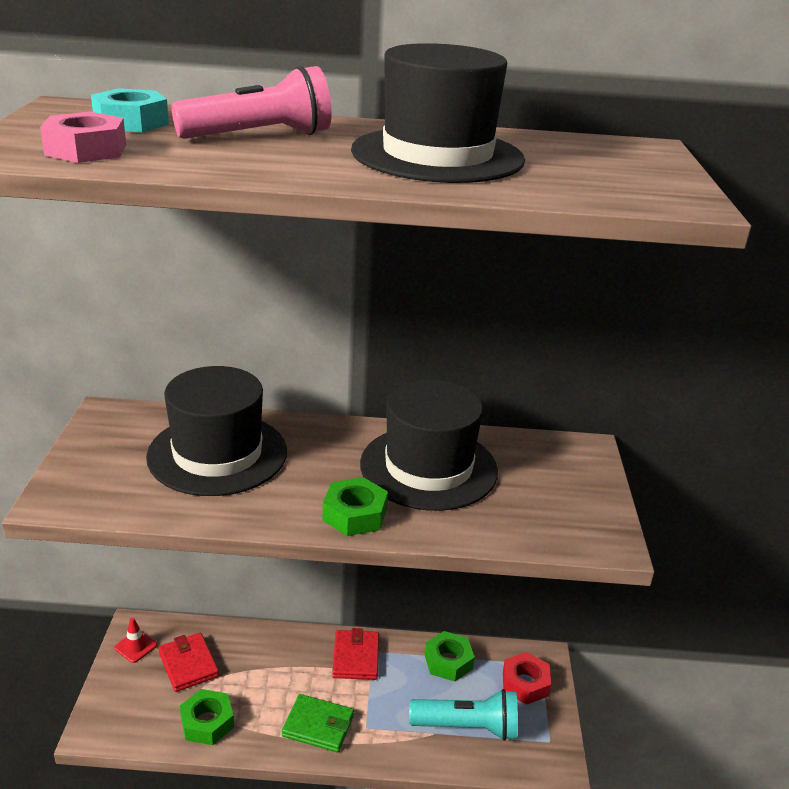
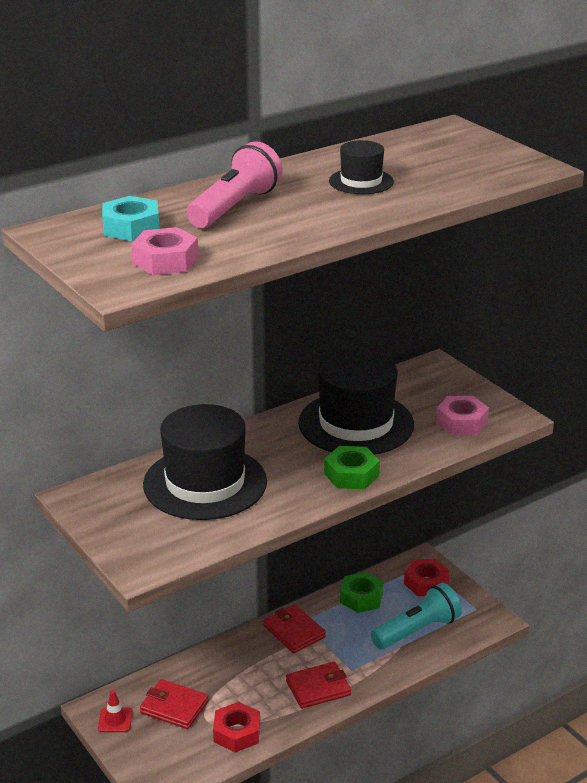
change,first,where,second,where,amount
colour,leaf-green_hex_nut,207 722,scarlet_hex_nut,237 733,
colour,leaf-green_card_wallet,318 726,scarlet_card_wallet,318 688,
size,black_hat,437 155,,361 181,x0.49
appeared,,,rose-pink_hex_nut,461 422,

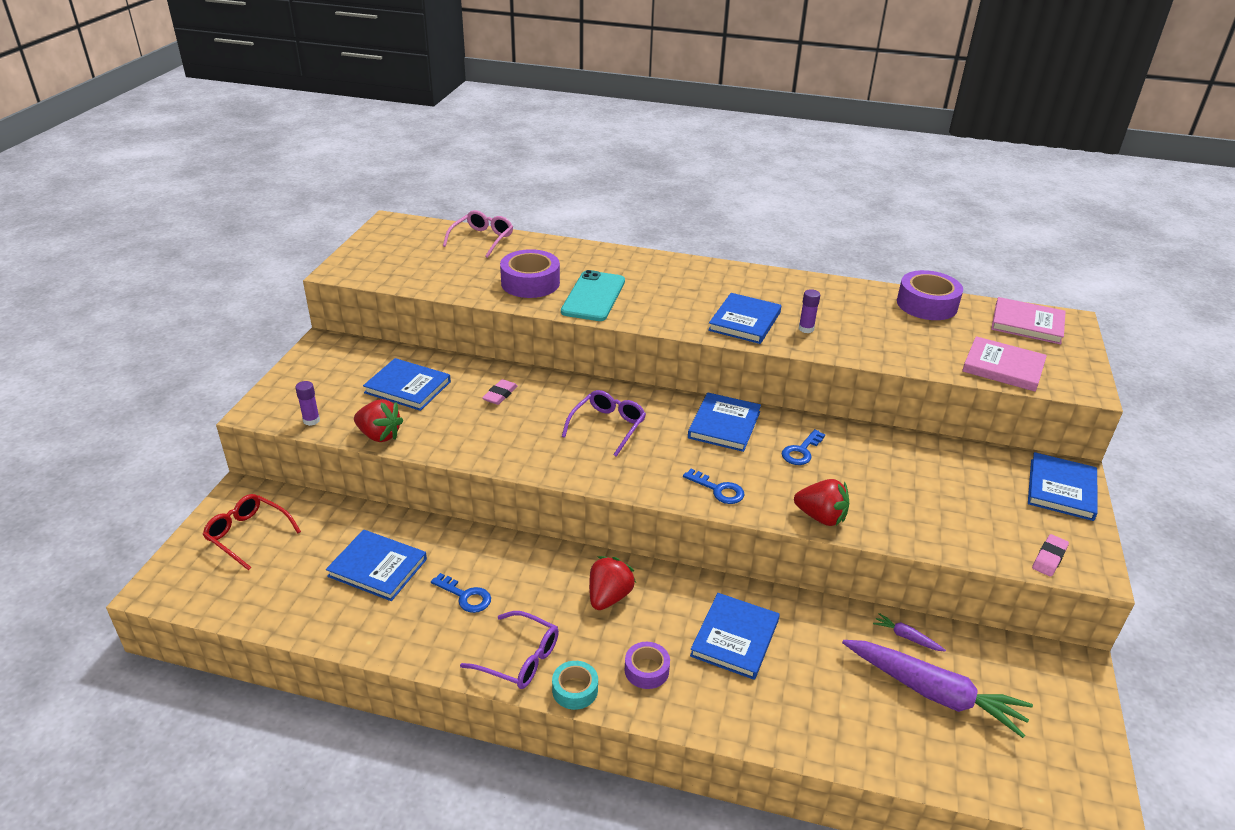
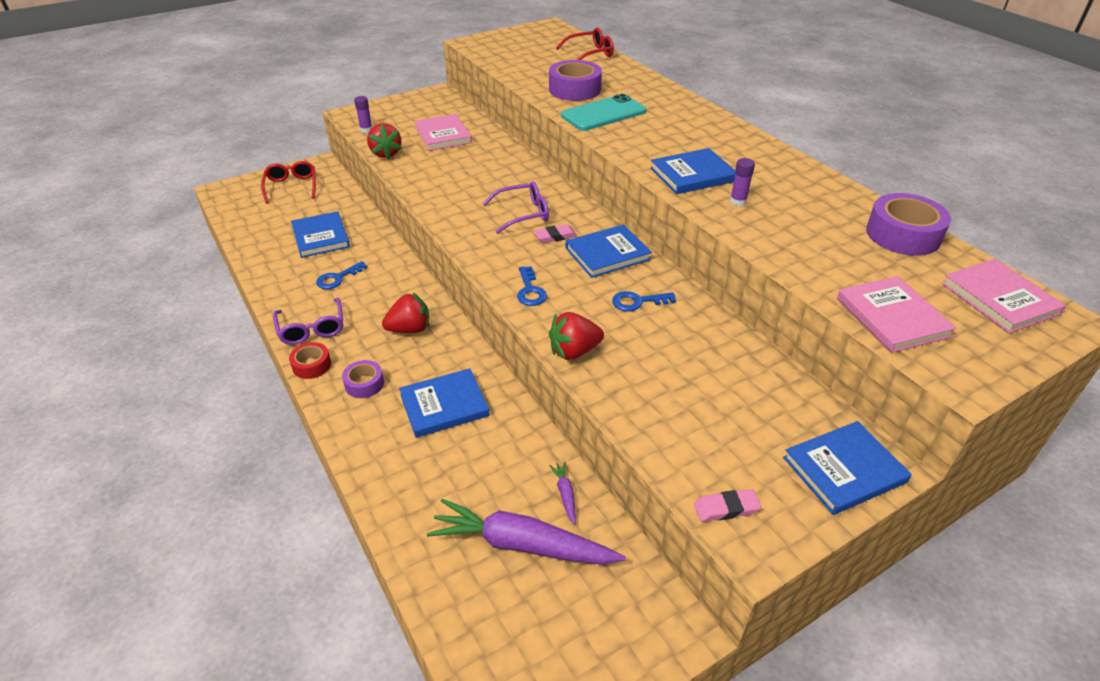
change,first,where,second,where,amount
colour,blue_hardback,407 387,rose-pink_hardback,443 135,
spun,blue_door_key,465 596,,338 278,60 degrees clockwise
colour,rose-pink_glasses,482 239,scarlet_glasses,590 53,
relocated,rose-pink_pencil_eraser,500 395,,555 236,
colour,turquoise_tape,575 690,scarlet_tape,311 365,
spun,scarlet_toy_strawberry,821 517,,574 351,90 degrees clockwise
spun,violet_carrot,933 693,,522 545,120 degrees clockwise

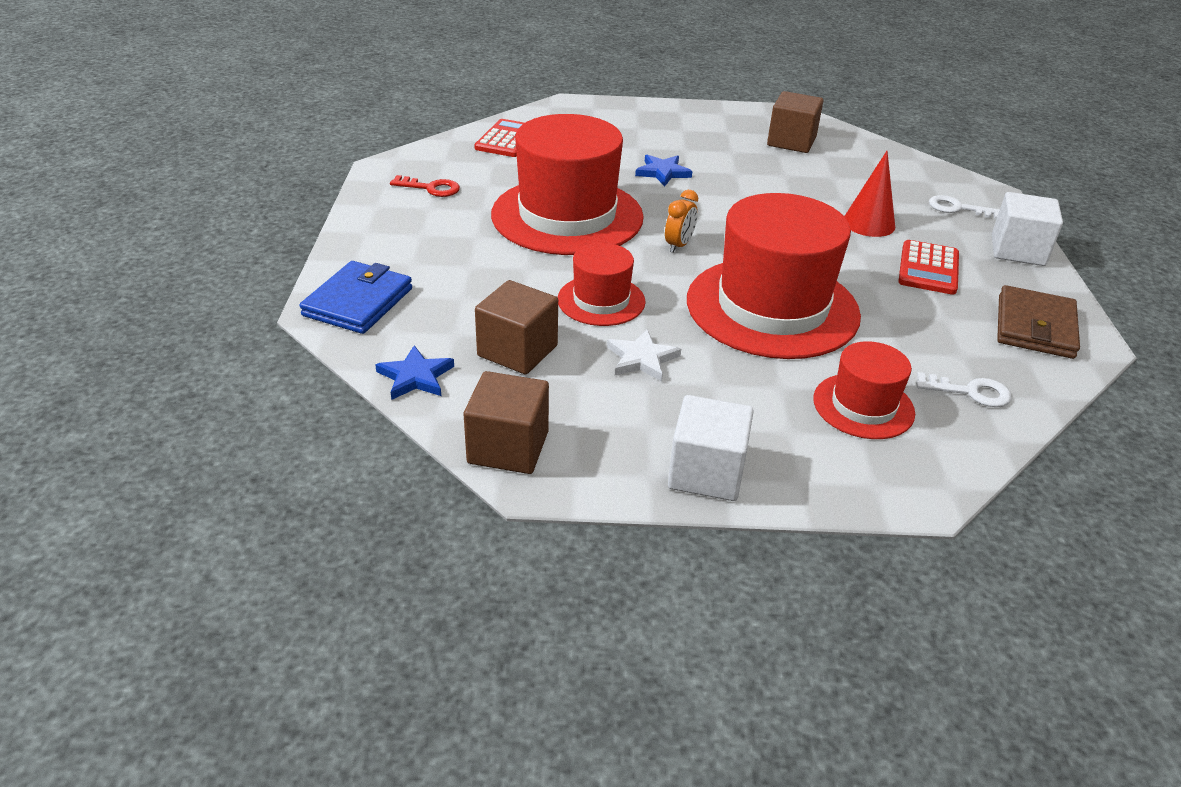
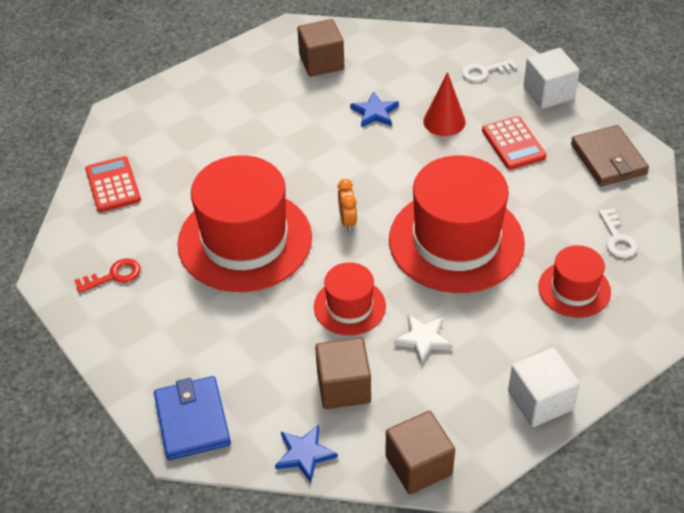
change,first,where,second,where,amount
relocated,blue_five-pointed_star,663 172,,375 112,
spun,snow-white_door_key,970 392,,617 238,105 degrees clockwise

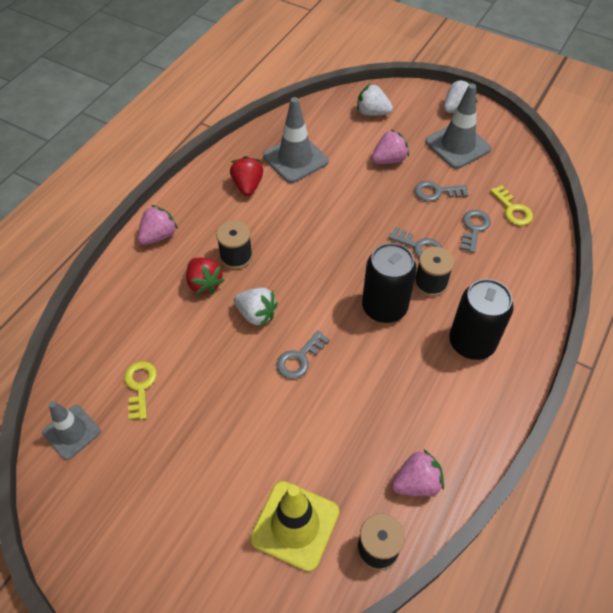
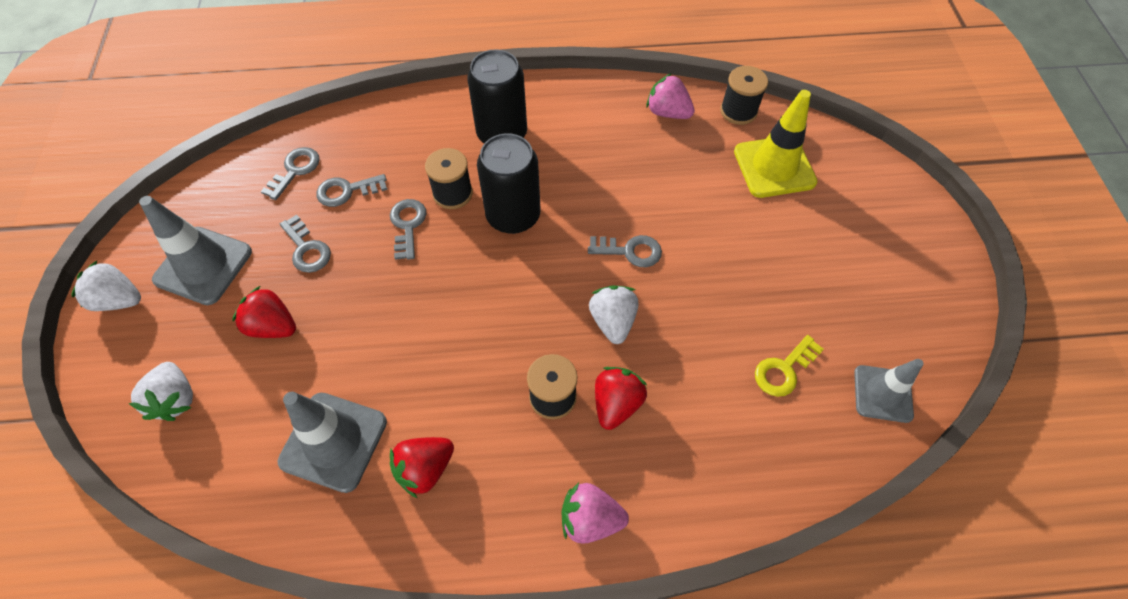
change,first,where,second,where,amount
colour,rose-pink_toy_strawberry,389 160,scarlet_toy_strawberry,273 326,
colour,golden_door_key,513 209,ash-grey_door_key,295 170,

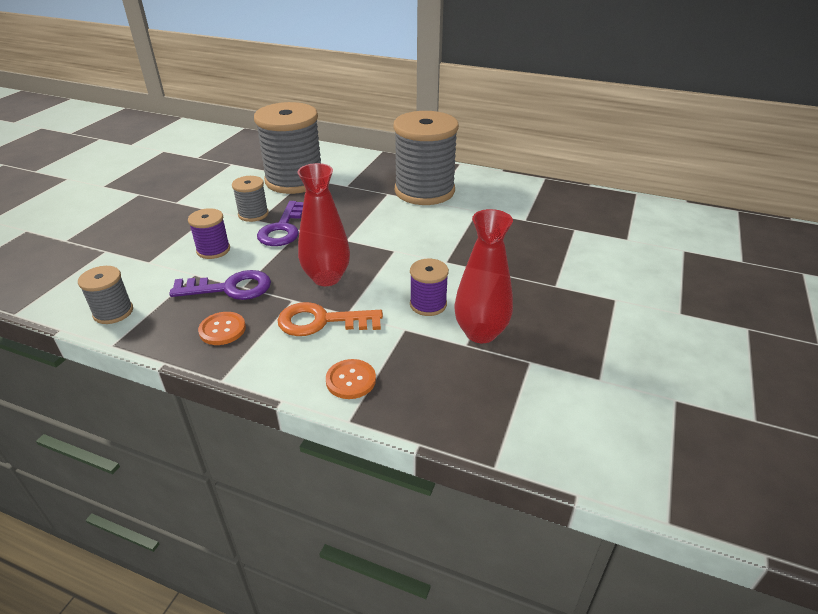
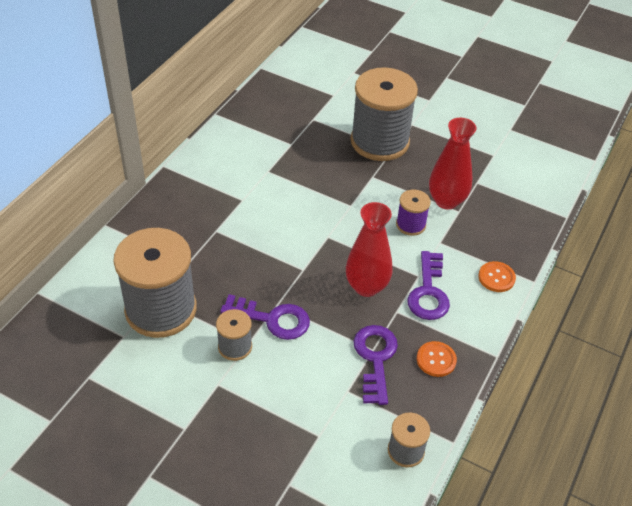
change,first,where,second,where,amount
missing,violet_reel_of_thread,213 250,,,
colour,orange_door_key,321 321,violet_door_key,428 292,
relocated,ash-grey_reel_of_thread,424 191,,379 141,

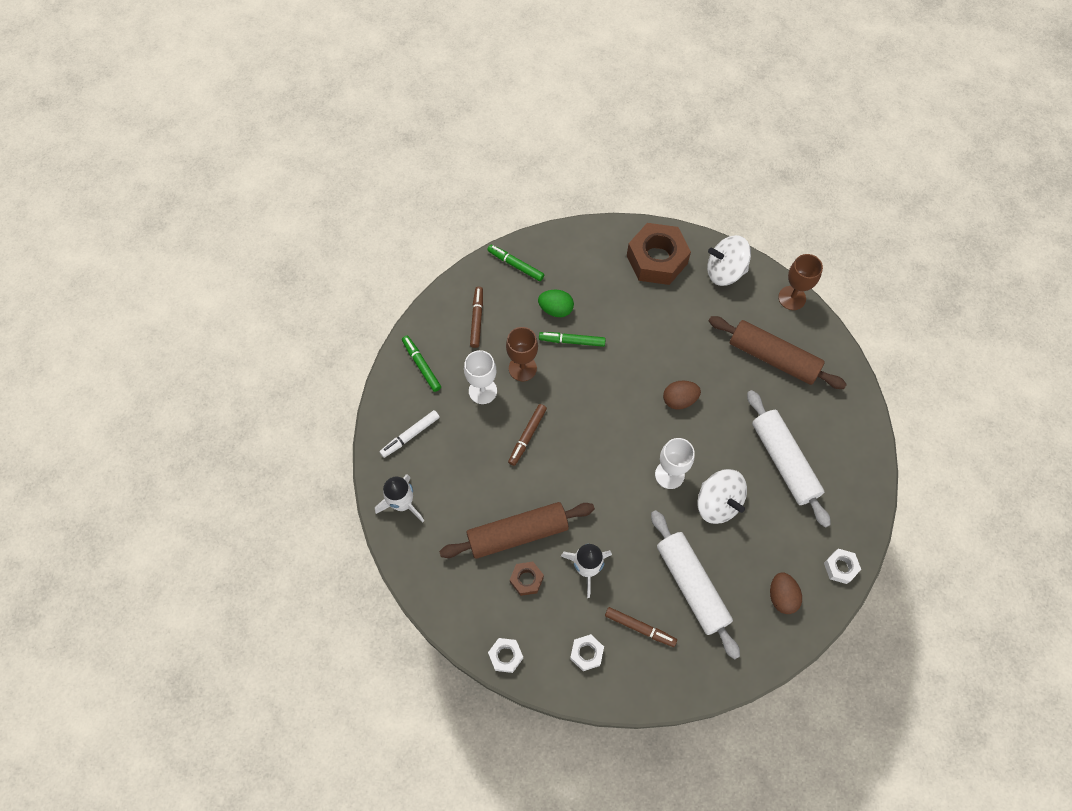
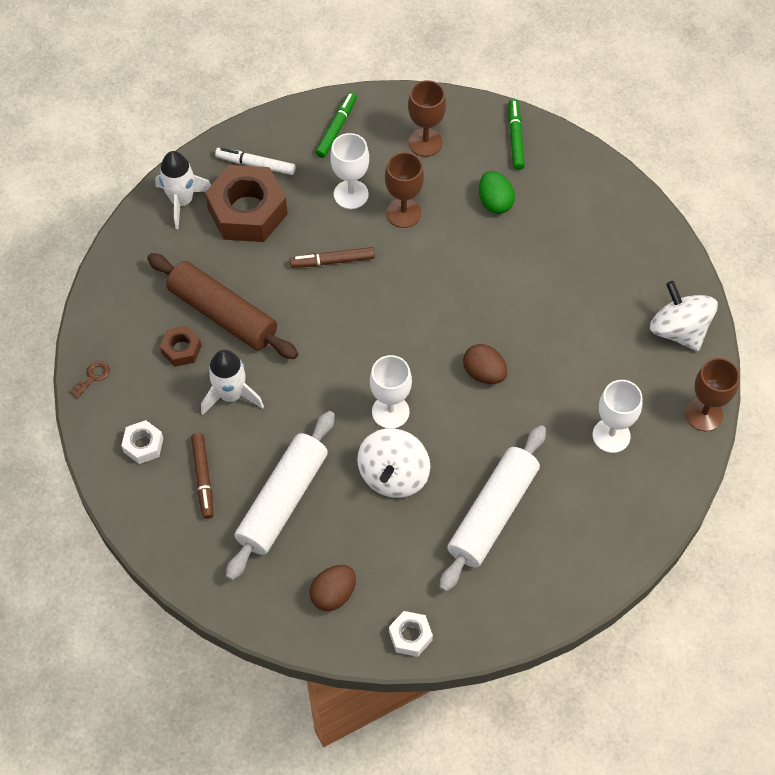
change,first,where,second,where,amount
exchanged,russet_marker,477 319,russet_wine_glass,425 142,
exchanged,snow-white_hex_nut,505 656,russet_door_key,92 377,
missing,leaf-green_marker,572 341,,,
relocated,russet_hex_nut,656 259,,247 211,
exchanged,russet_dough_roller,773 357,snow-white_wine_glass,611 435,

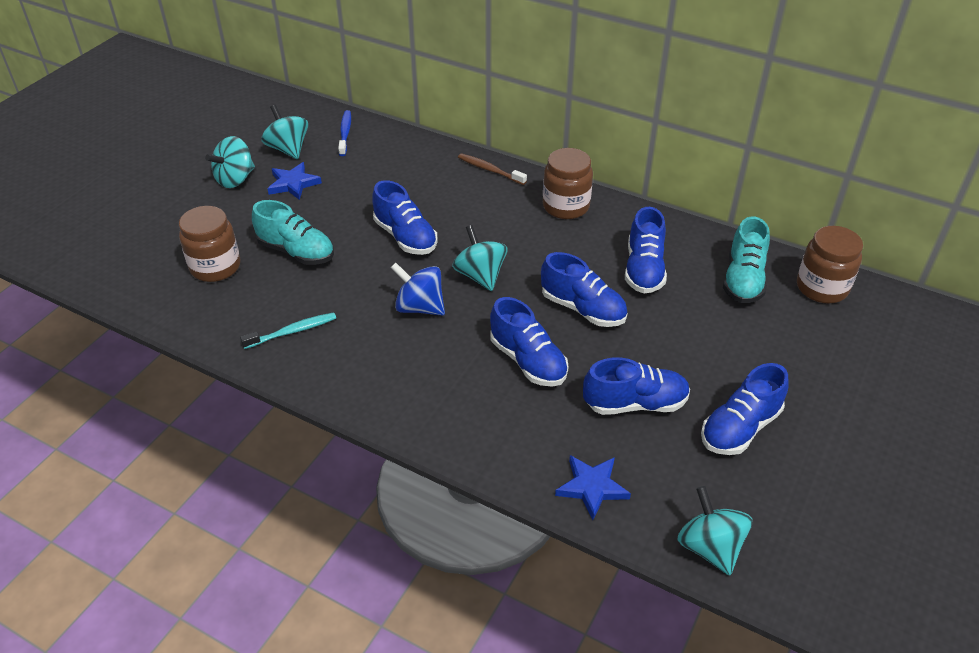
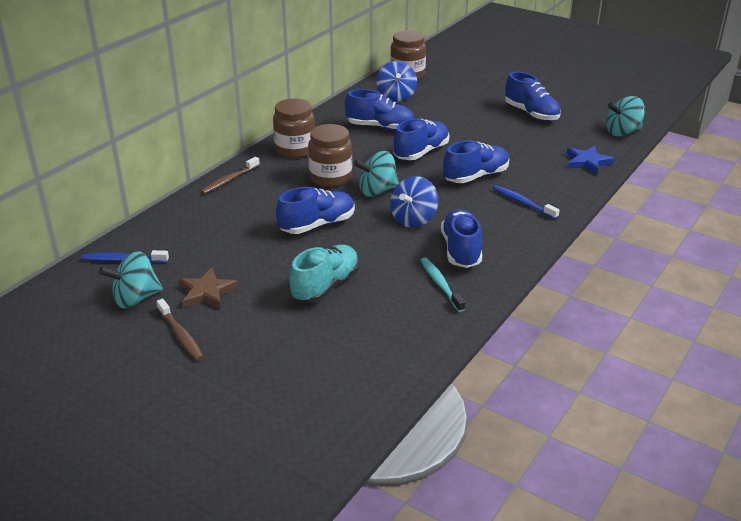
change,first,where,second,where,amount
relocated,russet_preserve_jar,215 267,,330 178,
exchanged,turquoise_whirligig,235 179,russet_tooth_brush,181 335,
colour,blue_five-pointed_star,293 184,russet_five-pointed_star,207 292,
relocated,blue_lace-up_shoe,635 403,,461 250,
exchanged,turquoise_lace-up_shoe,743 280,blue_whirligig,396 96,
appeared,,,blue_tooth_brush,522 203,

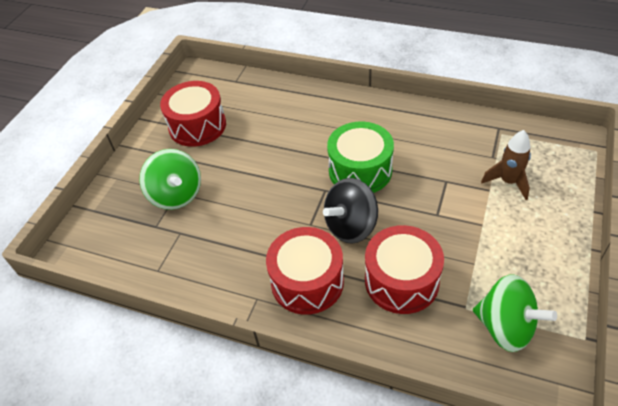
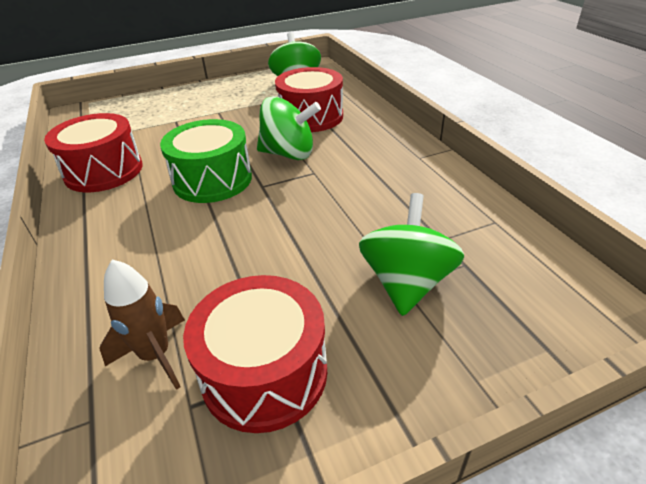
change,first,where,second,where,amount
relocated,scarlet_drum,307 282,,104 171,
colour,black_whirligig,351 226,leaf-green_whirligig,289 154,
relocated,russet_spaceship,508 182,,156 355,

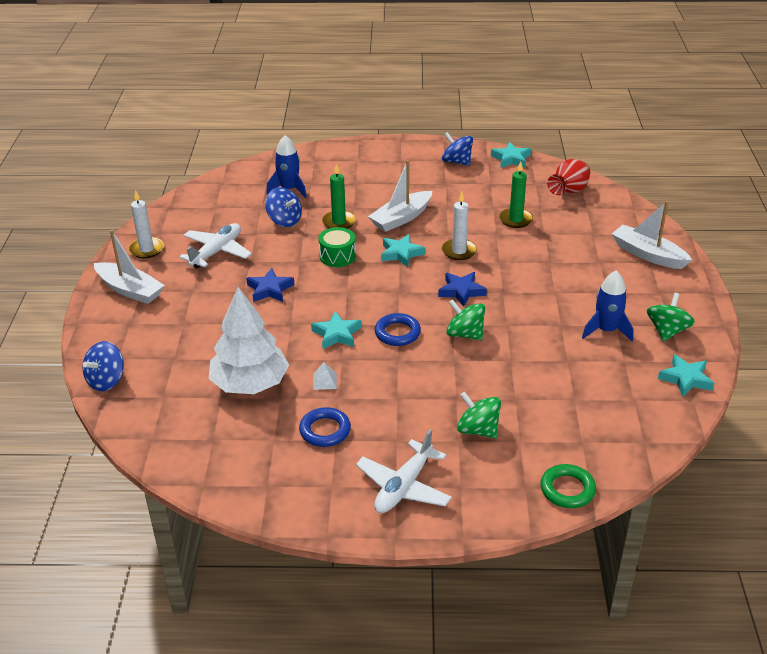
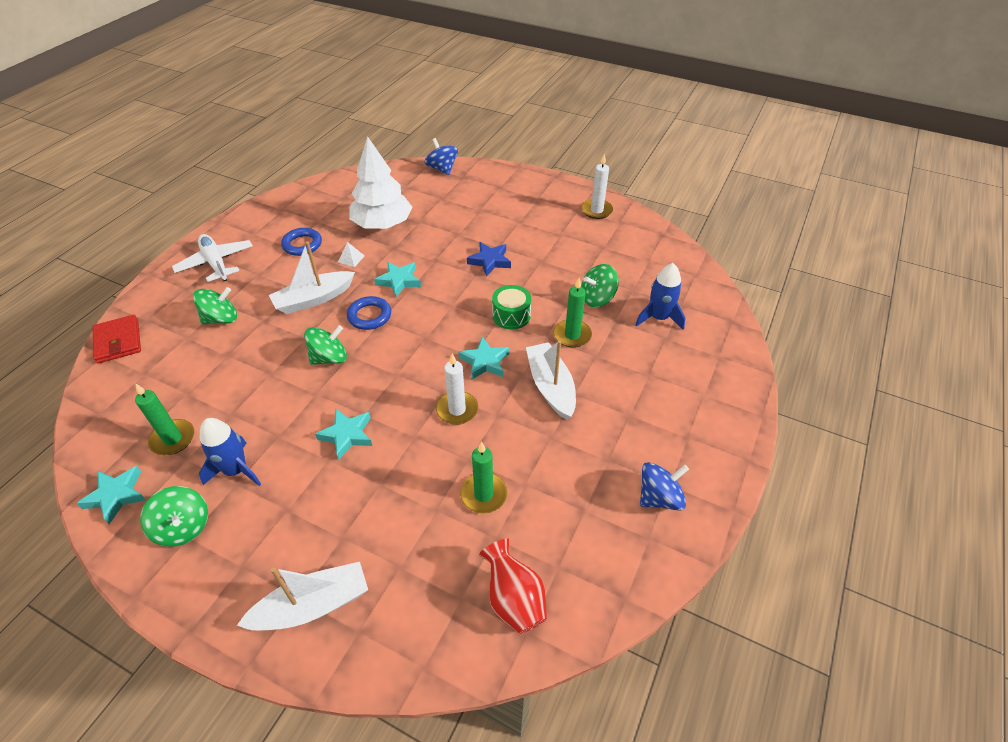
change,first,where,second,where,amount
relocated,snow-white_boat,130 290,,313 299,
missing,snow-white_toy_plane,216 252,,,
colour,blue_whirligig,284 220,leaf-green_whirligig,597 298,
missing,blue_five-pointed_star,461 291,,,
relocated,turquoise_five-pointed_star,511 159,,347 435,
exchanged,leaf-green_torus,567 489,scarlet_card_wallet,118 341,
appeared,,,leaf-green_wax_candle,173 439,

